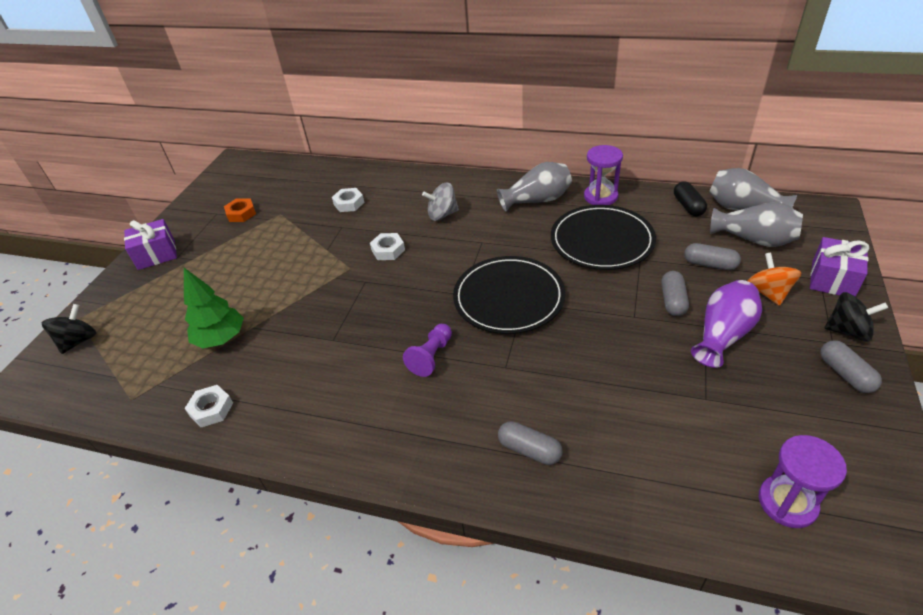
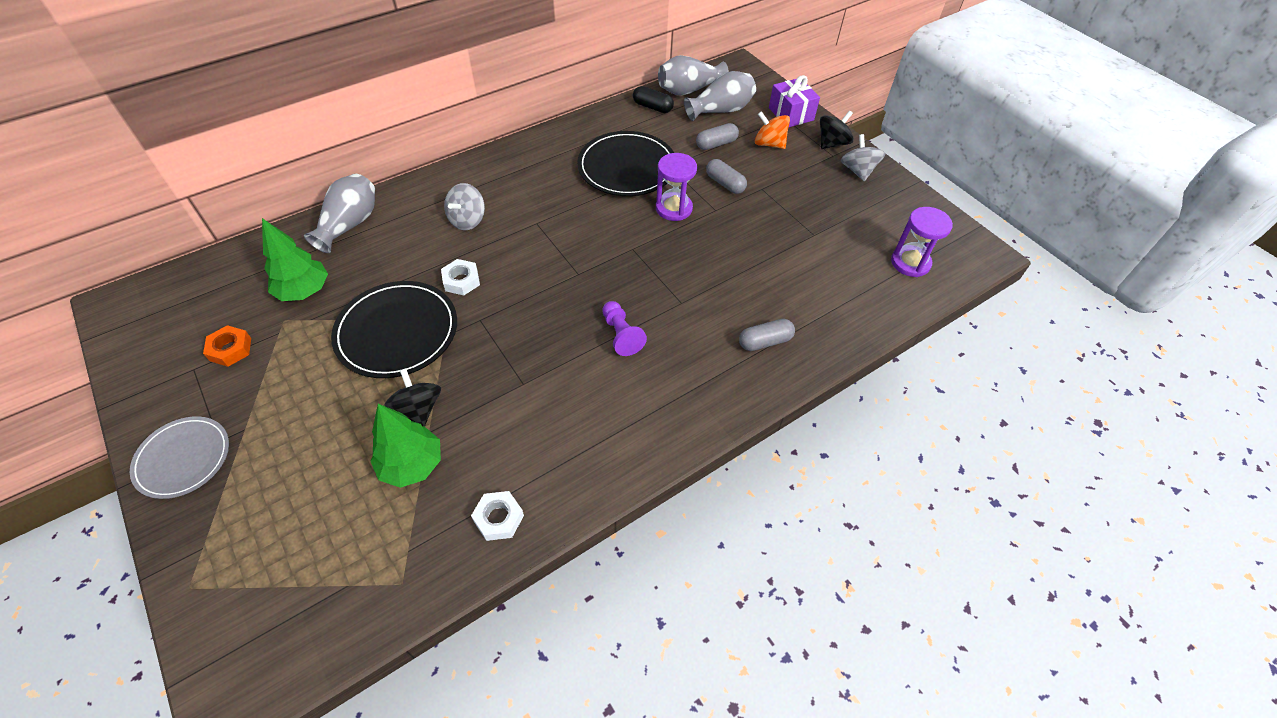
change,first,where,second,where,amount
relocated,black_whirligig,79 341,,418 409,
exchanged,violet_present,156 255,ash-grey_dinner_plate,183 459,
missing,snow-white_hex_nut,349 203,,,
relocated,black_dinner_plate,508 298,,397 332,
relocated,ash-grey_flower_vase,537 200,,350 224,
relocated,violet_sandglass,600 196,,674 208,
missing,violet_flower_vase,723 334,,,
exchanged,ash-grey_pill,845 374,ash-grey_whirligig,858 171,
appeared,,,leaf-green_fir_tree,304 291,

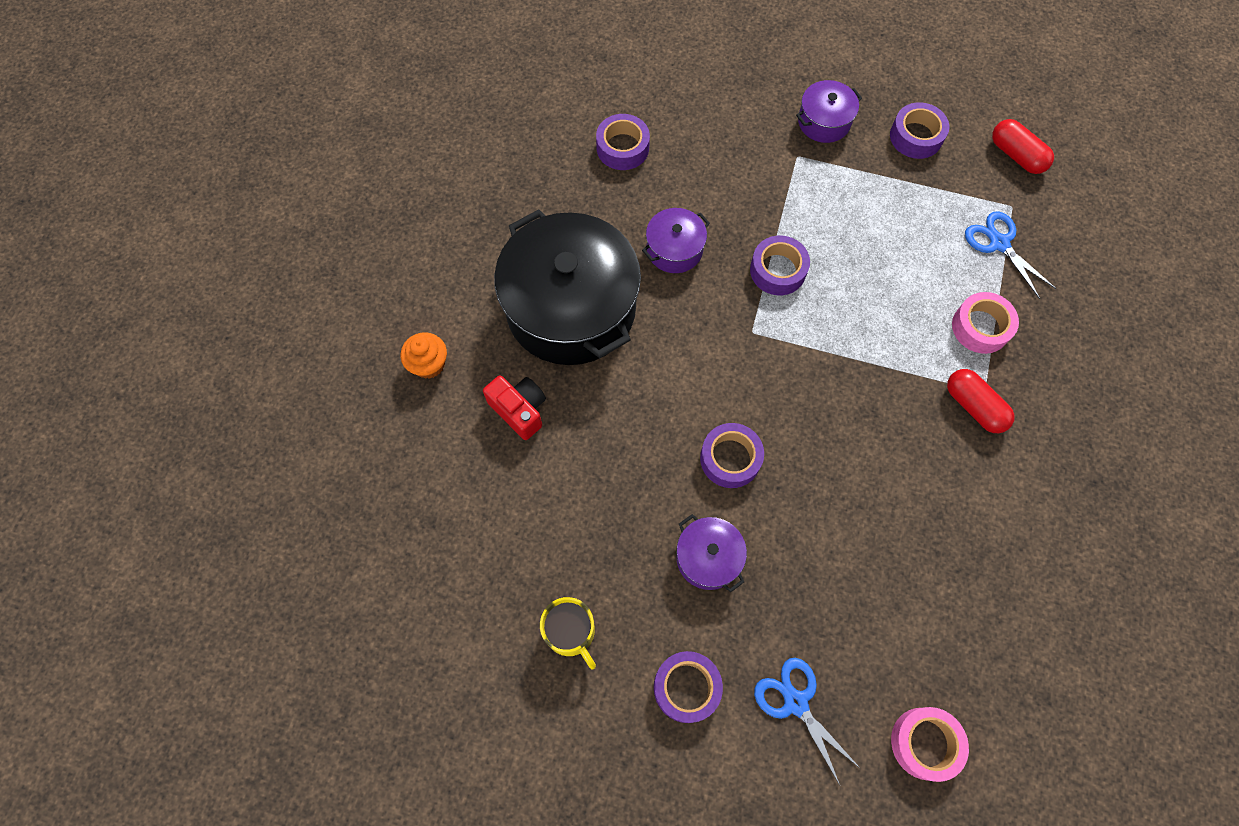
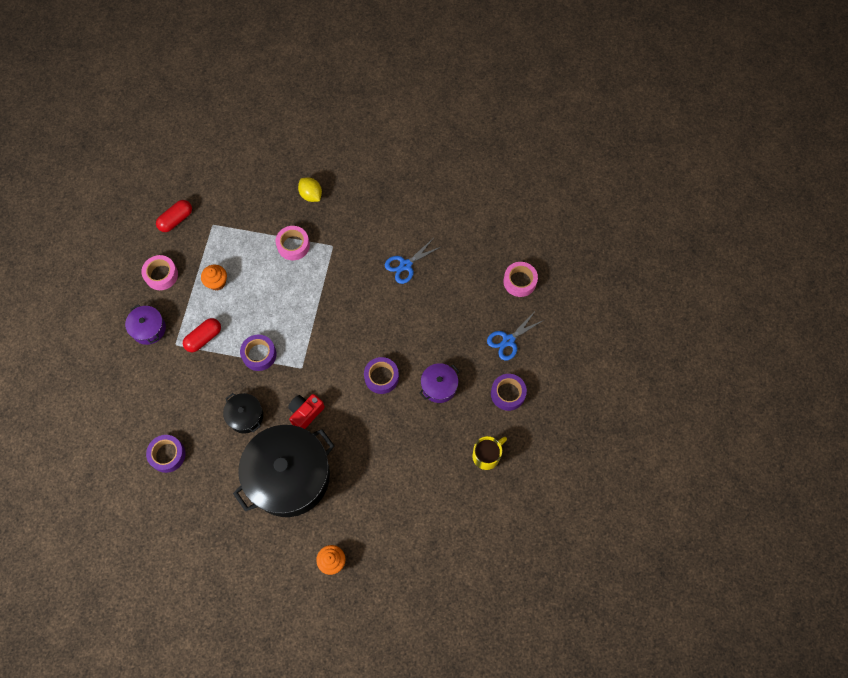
change,first,where,second,where,amount
relocated,scarlet_compact_camera,519 410,,305 413,
colour,violet_stockpot,674 249,black_stockpot,245 416,
colour,violet_tape,916 136,rose-pink_tape,161 275,
relocated,scarlet_pill,973 406,,204 338,
relocated,blue_scissors,999 243,,405 265,
appeared,,,orange_muffin,217 282,
appeared,,,golden_lemon,311 195,

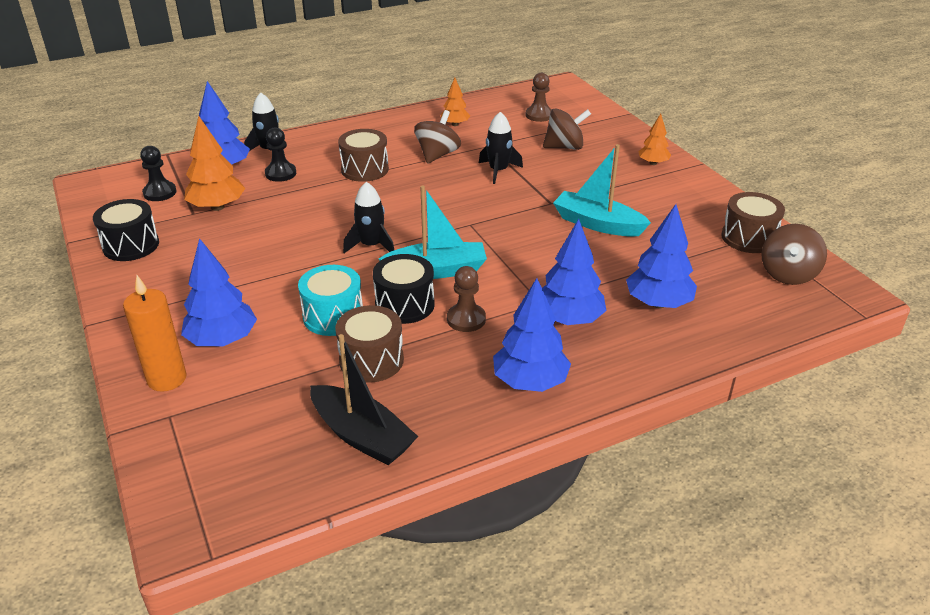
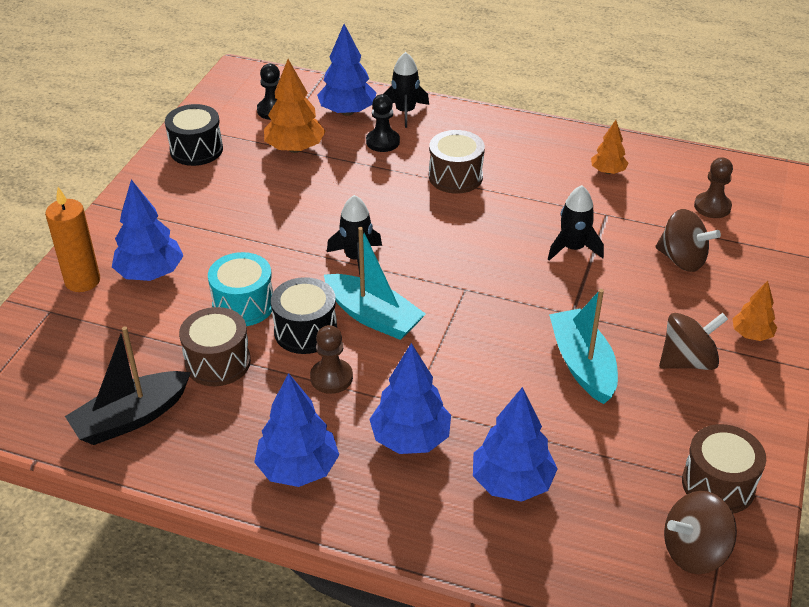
change,first,where,second,where,amount
spun,black_boat,362 435,,131 418,60 degrees clockwise
relocated,russet_whirligig,437 155,,687 361,

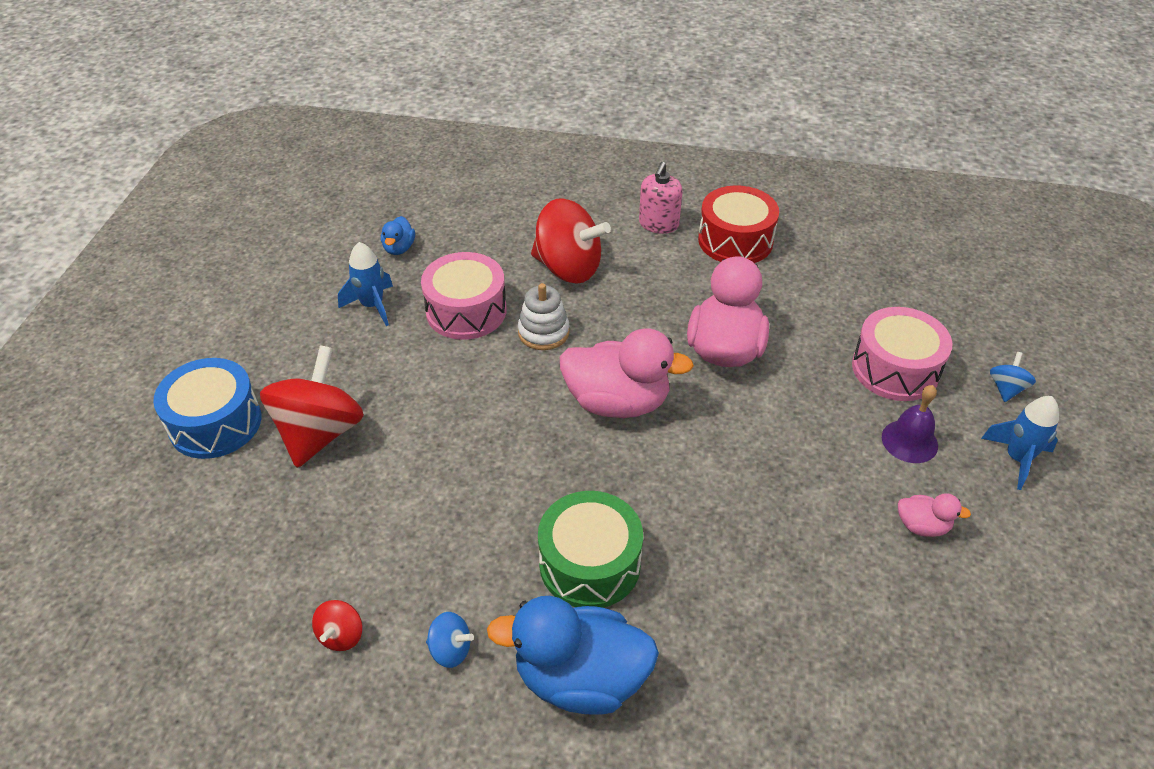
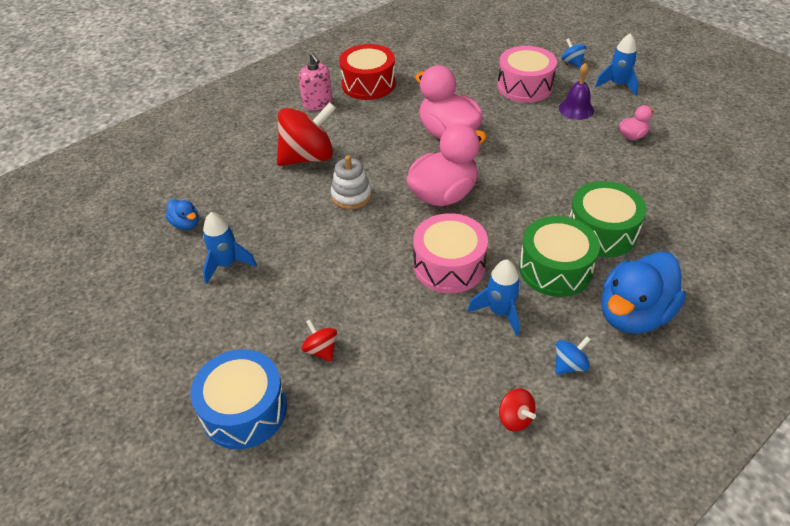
change,first,where,second,where,amount
size,scarlet_whirligig,320 433,,321 350,x0.45
relocated,rose-pink_drum,466 311,,449 265,
appeared,,,blue_spaceship,499 312,
appeared,,,leaf-green_drum,601 232,

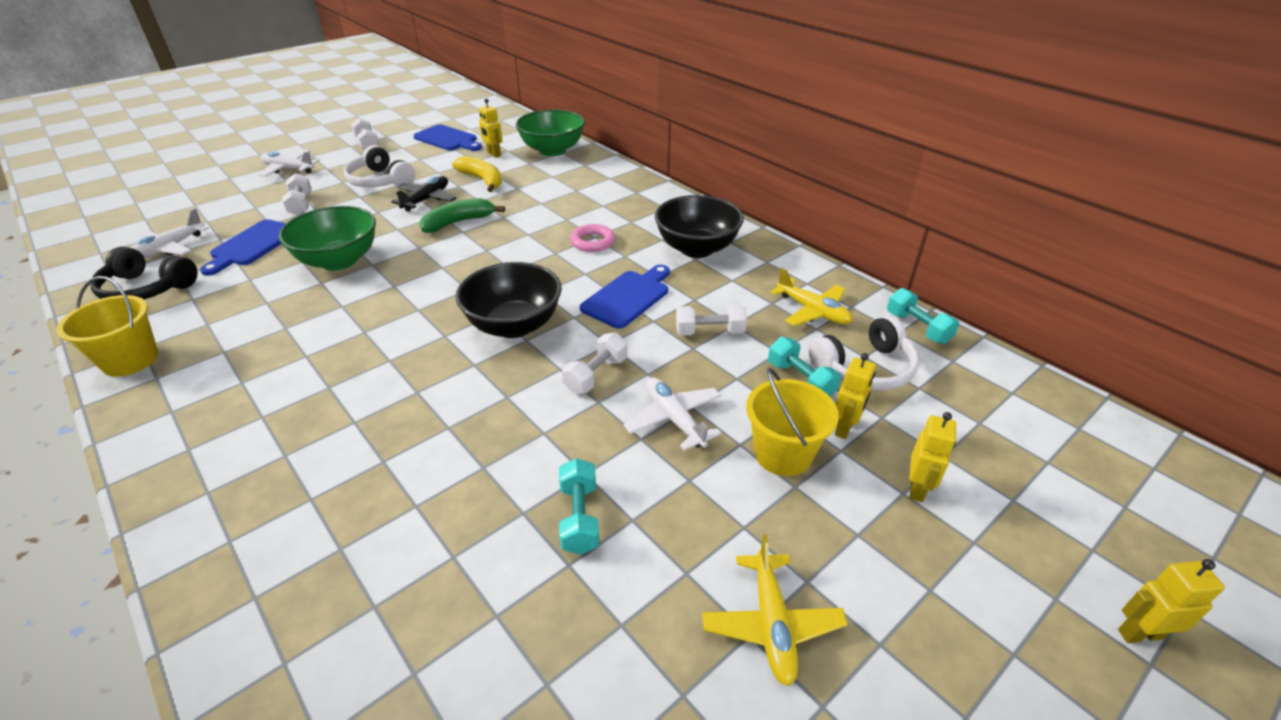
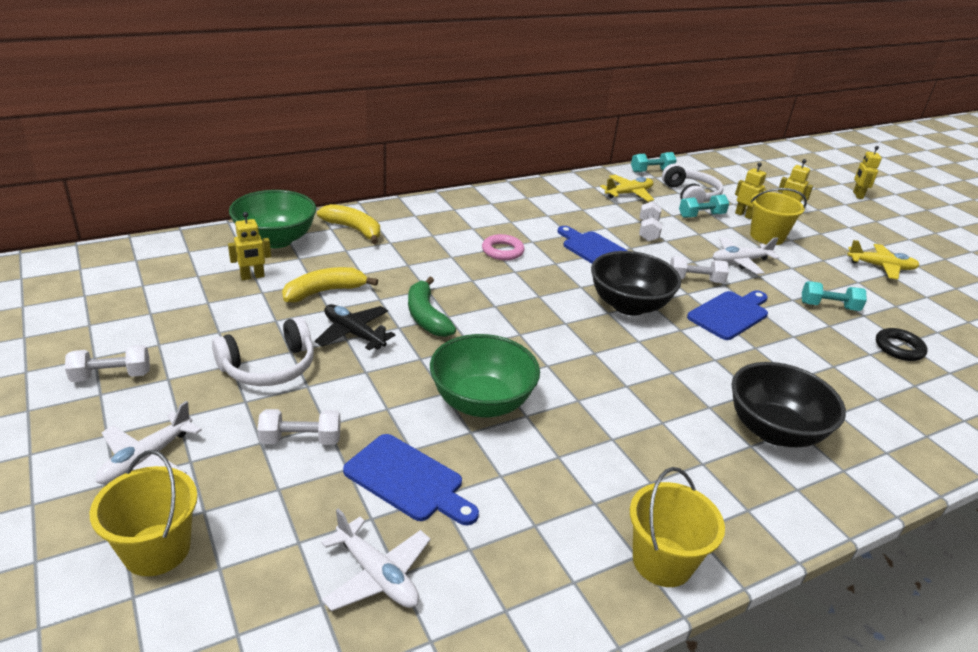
change,first,where,second,where,amount
missing,black_over-ear_headphones,147 288,,,
relocated,blue_cutting_board,448 139,,730 314,
spun,snow-white_hand_weight,596 375,,695 280,45 degrees counterclockwise
relocated,black_bowl,696 248,,774 430,
appeared,,,golden_sand_bucket,157 549,
appeared,,,golden_banana_fruit,354 229,
appeared,,,black_torus,899 348,

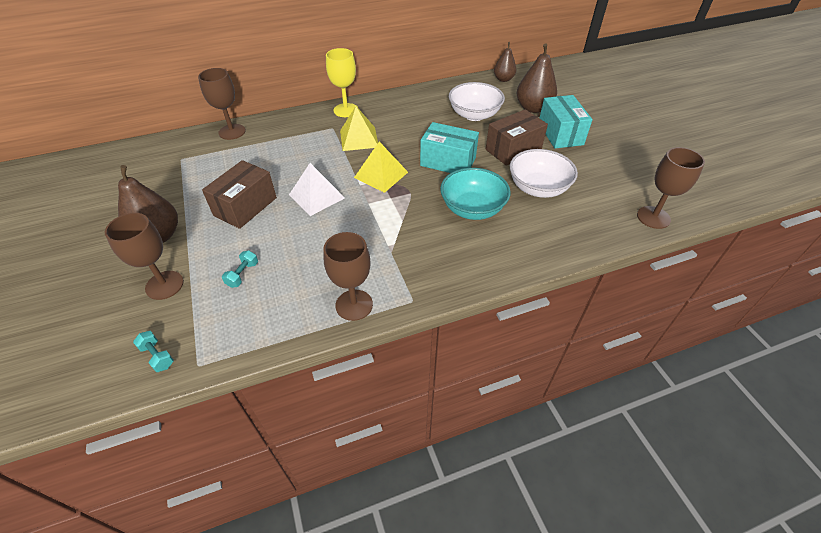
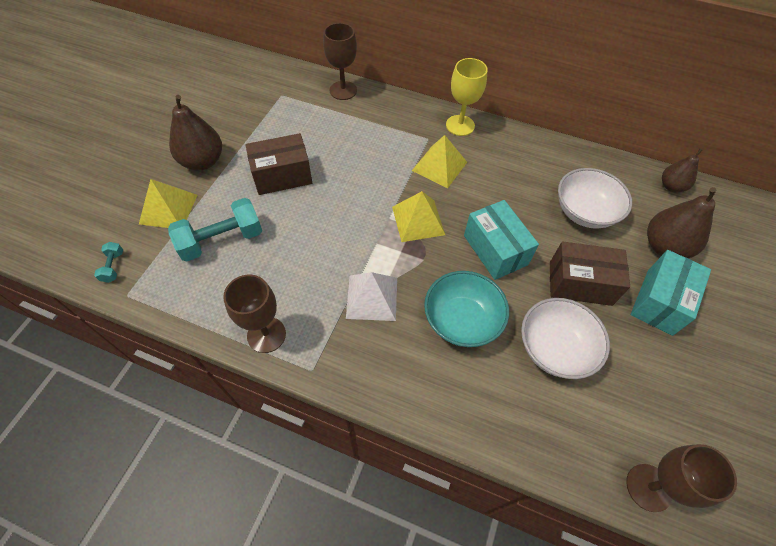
change,first,where,second,where,amount
exchanged,russet_wine_glass,164 285,golden_pyramid,168 209,
size,turquoise_hand_weight,242 274,,221 240,x2.18
relocated,snow-white_pyramid,316 196,,372 297,

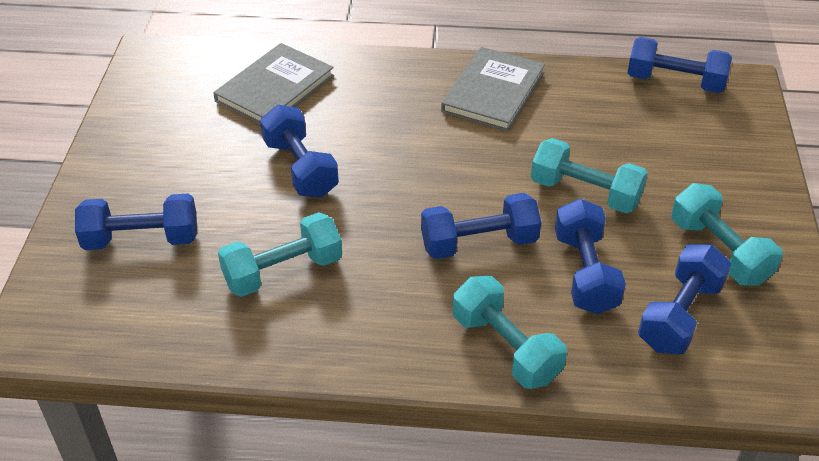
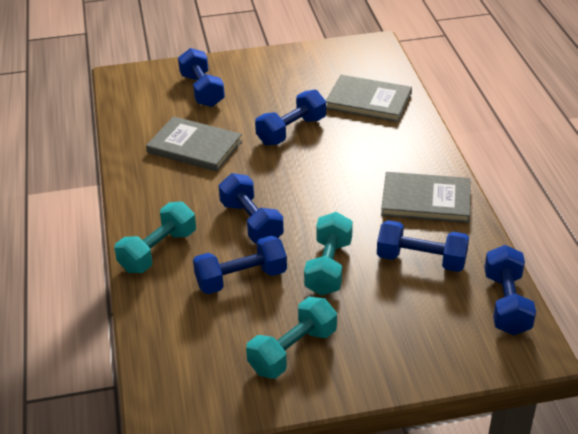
change,first,where,second,where,amount
exchanged,turquoise_hand_weight,283 271,ash-grey_hardback,194 147,
relocated,blue_hand_weight,680 315,,421 260,

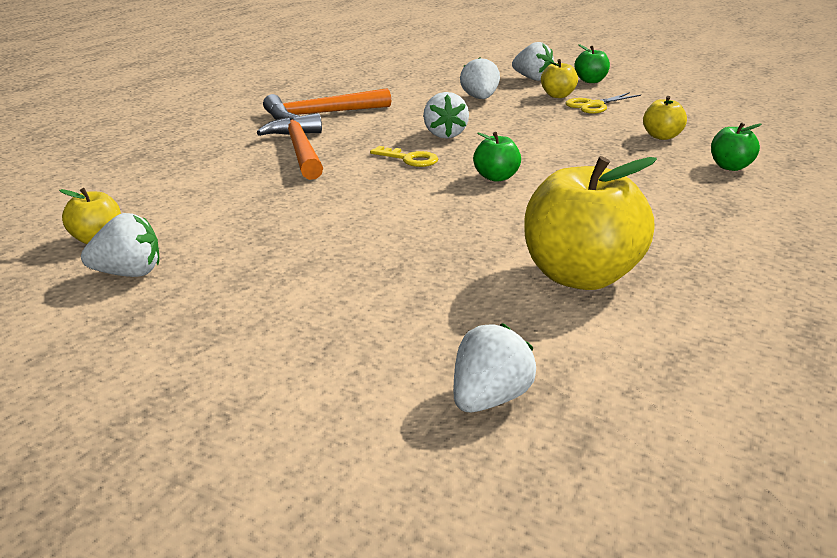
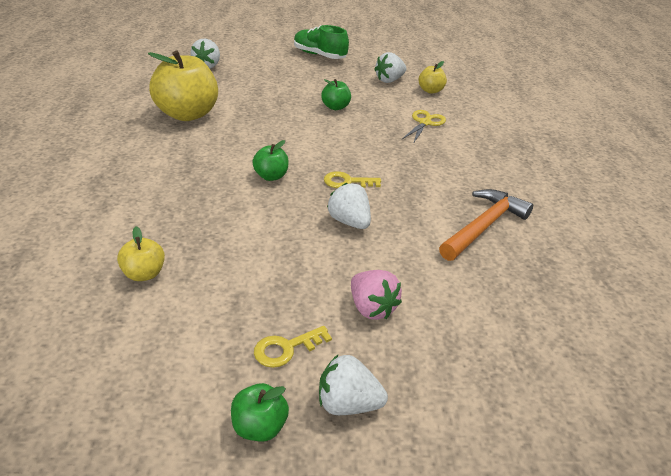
change,first,where,second,where,amount
missing,orange_carpenter's_hammer,300 150,,,
colour,snow-white_toy_strawberry,480 98,rose-pink_toy_strawberry,371 308,
exchanged,golden_toy_apple,558 96,golden_door_key,286 348,
relocated,golden_scissors,594 105,,425 123,
relocated,leaf-green_toy_apple,730 167,,335 107,
appeared,,,leaf-green_lace-up_shoe,319 55,

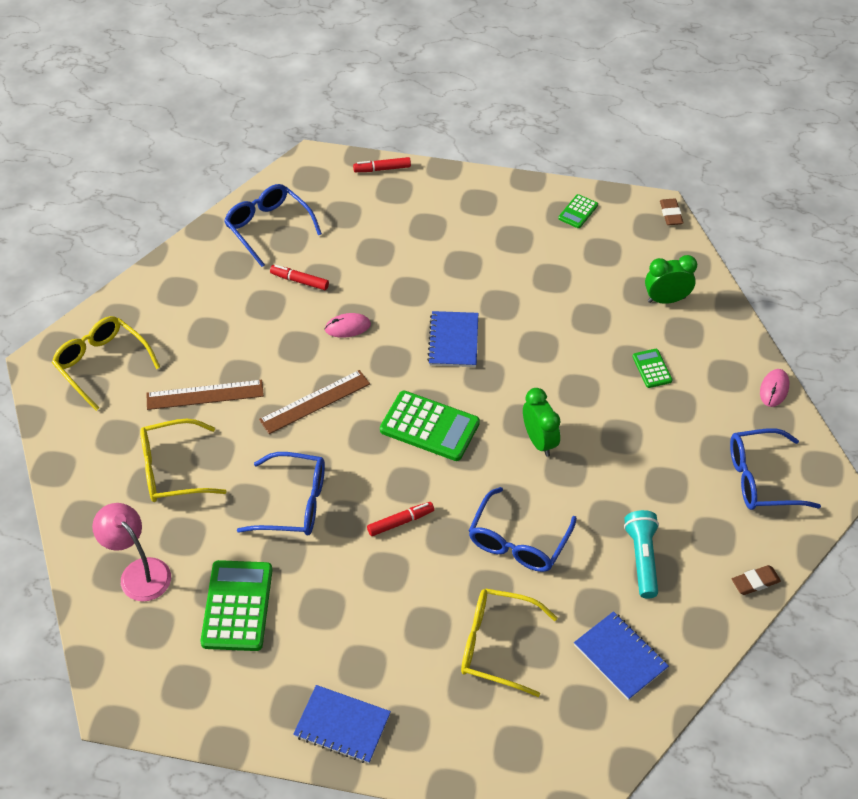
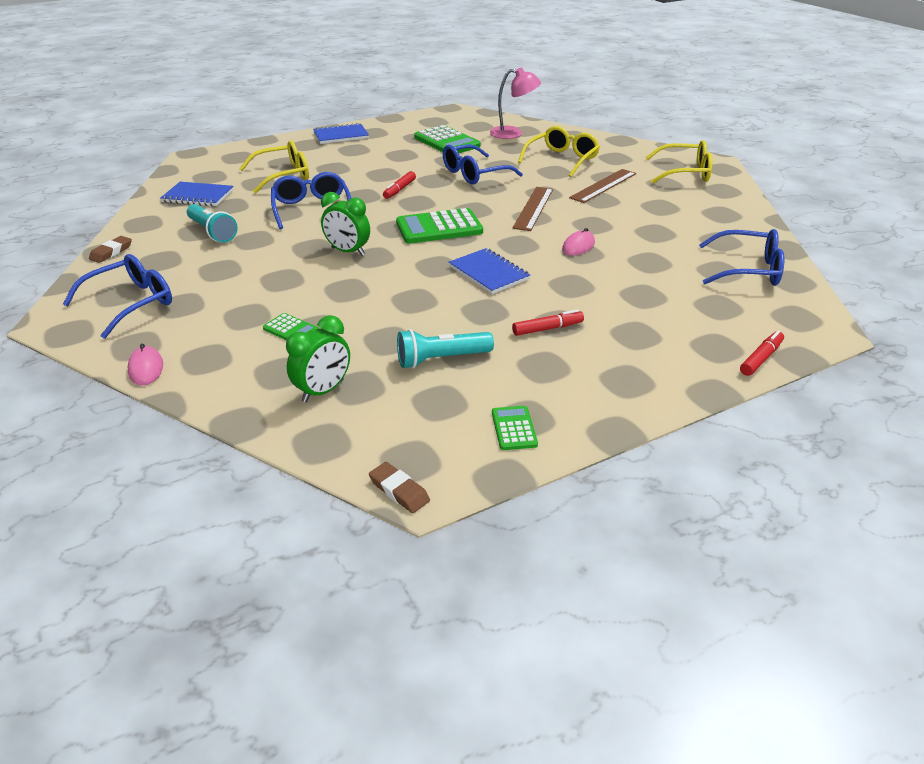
change,first,where,second,where,amount
relocated,scarlet_marker,299 281,,547 328,
appeared,,,turquoise_pocket_torch,442 359,

